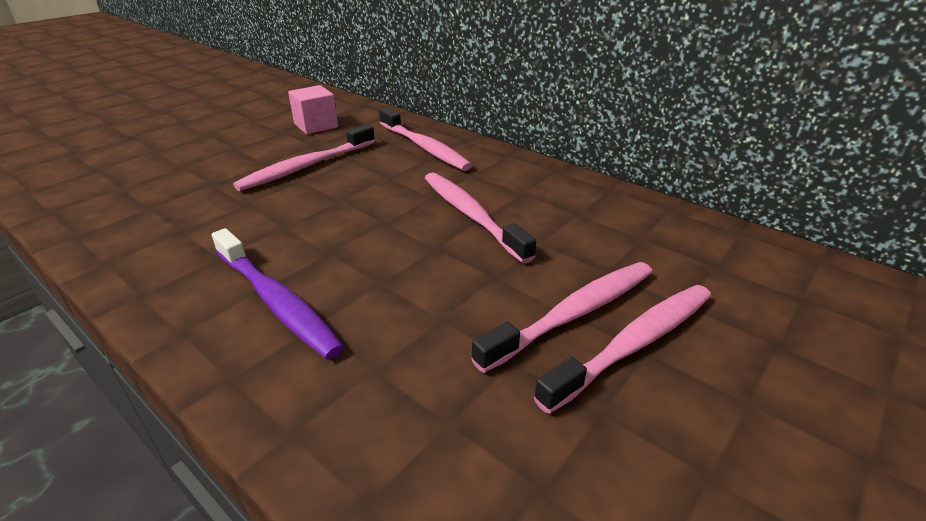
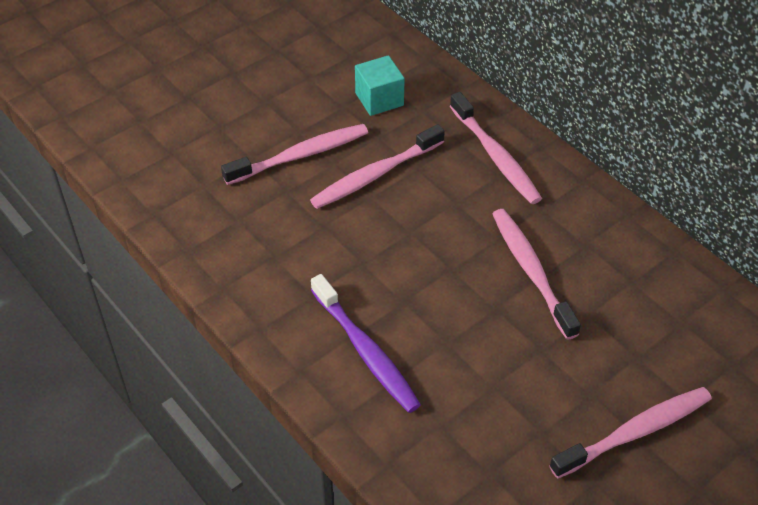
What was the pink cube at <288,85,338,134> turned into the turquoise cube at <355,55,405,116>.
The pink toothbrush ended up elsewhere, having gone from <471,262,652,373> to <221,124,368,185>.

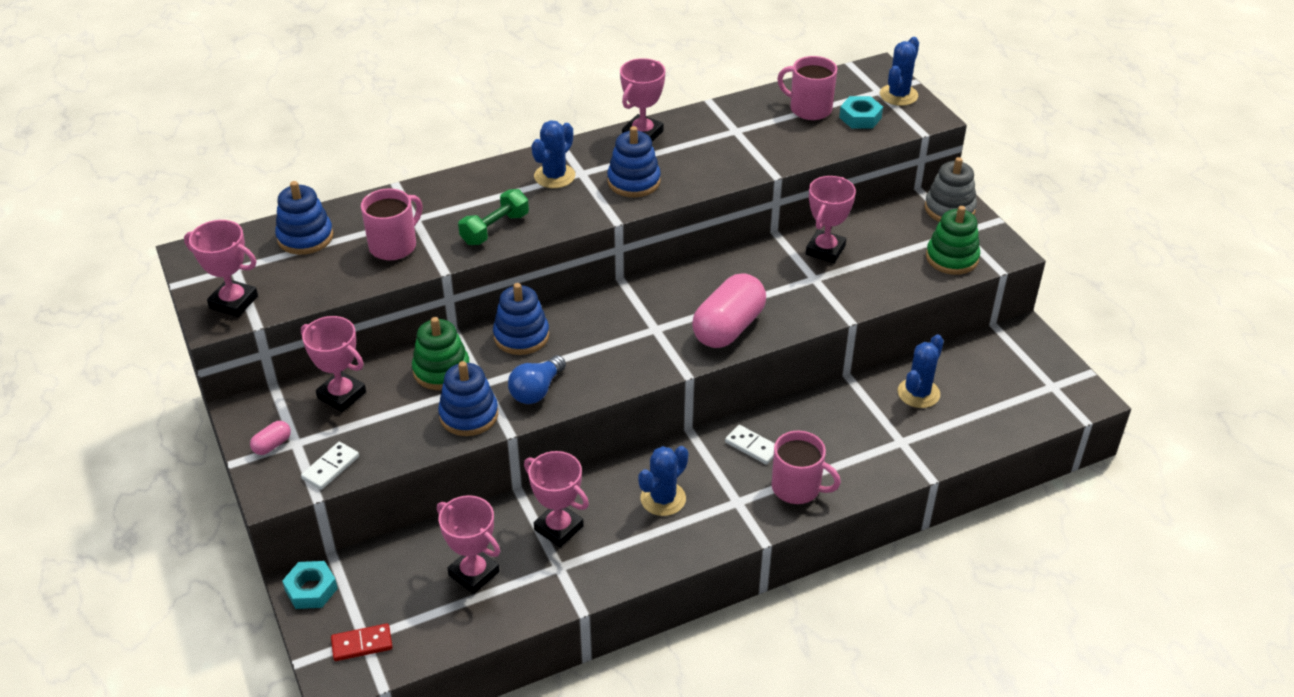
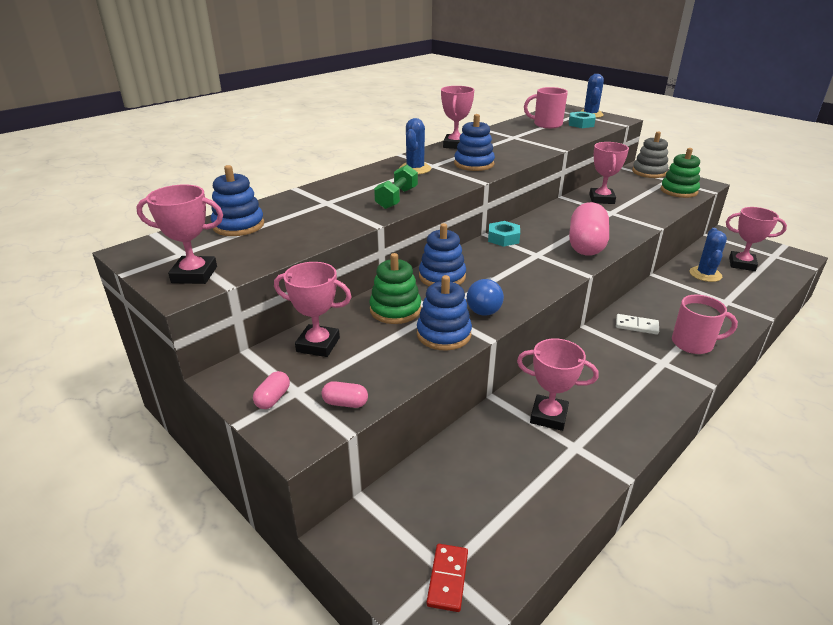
The turquoise nut ended up elsewhere, having gone from <282,561,338,609> to <488,221,520,247>.
Where the white domino stood at <301,442,359,490>, the pink capsule came to stand at <321,381,368,408>.
The red domino at <331,623,392,661> ended up facing another way, 45 degrees counterclockwise from before.
The second view lost the pink mug at <361,188,423,260>.
The pink trophy ended up elsewhere, having gone from <437,495,500,594> to <726,207,787,271>.
The second view lost the blue cactus at <638,446,688,516>.

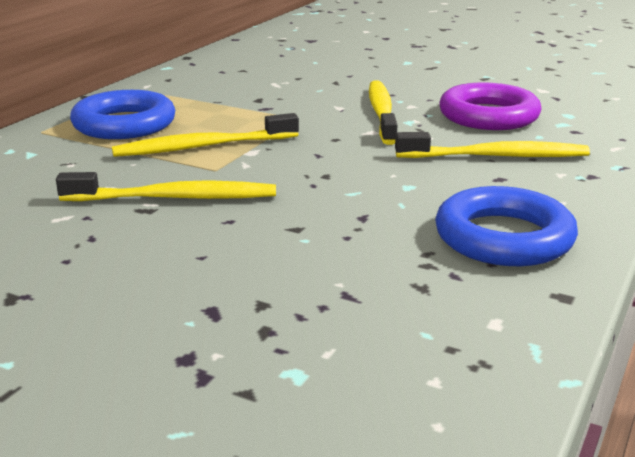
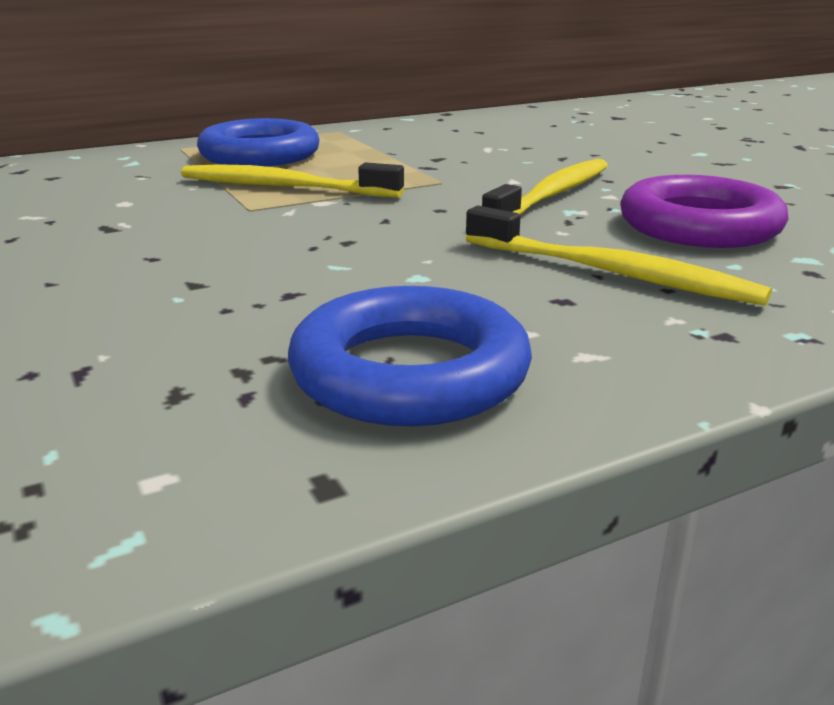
The second view lost the yellow toothbrush at <56,172,276,201>.

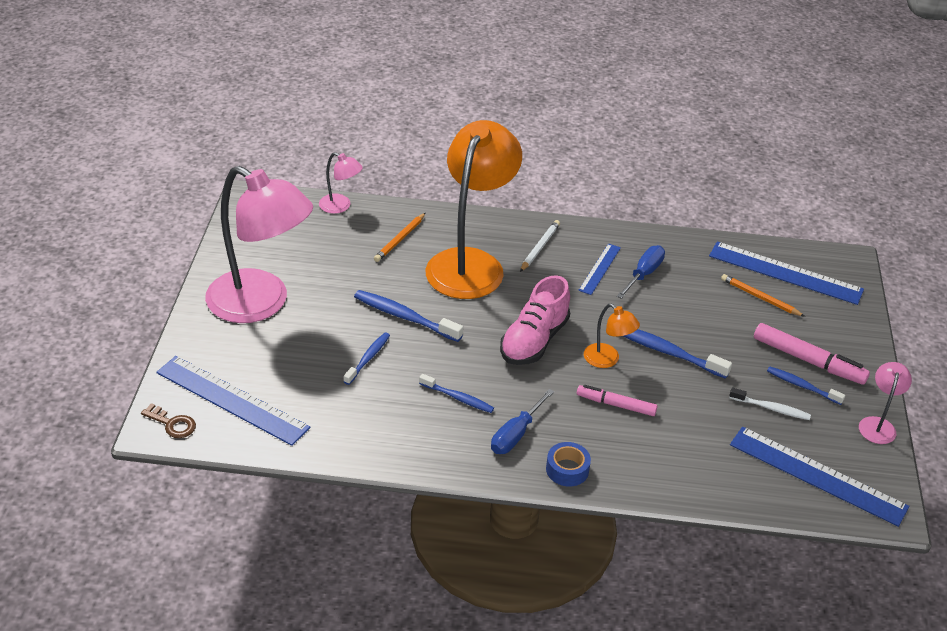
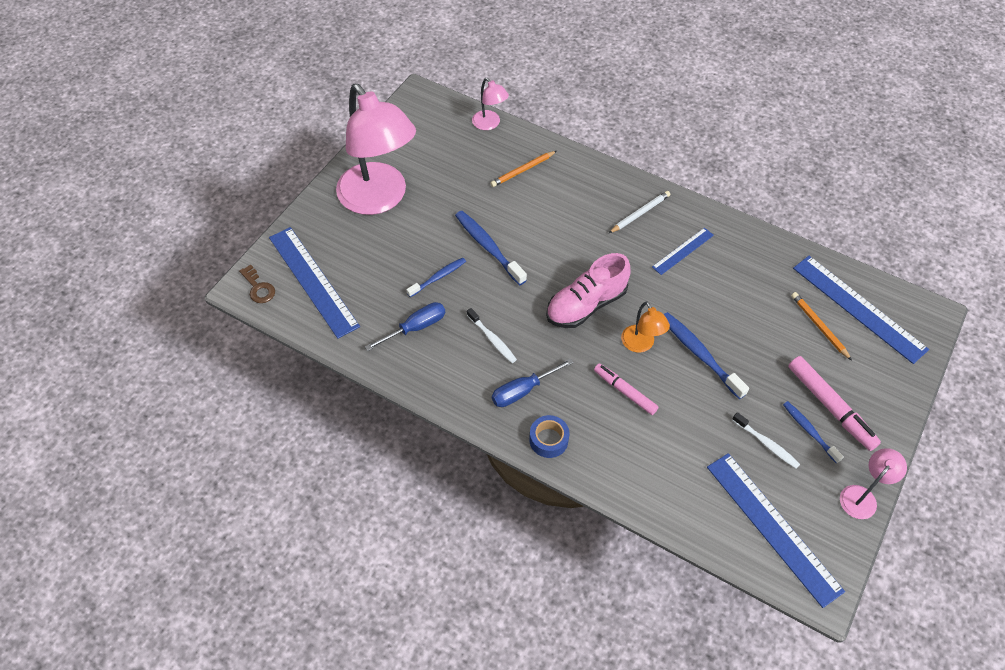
What was the blue toothbrush at <419,374,494,413> turned into the white toothbrush at <467,308,517,363>.
The second view lost the orange lamp at <426,120,522,299>.
The blue screwdriver ended up elsewhere, having gone from <617,245,665,299> to <365,302,445,351>.

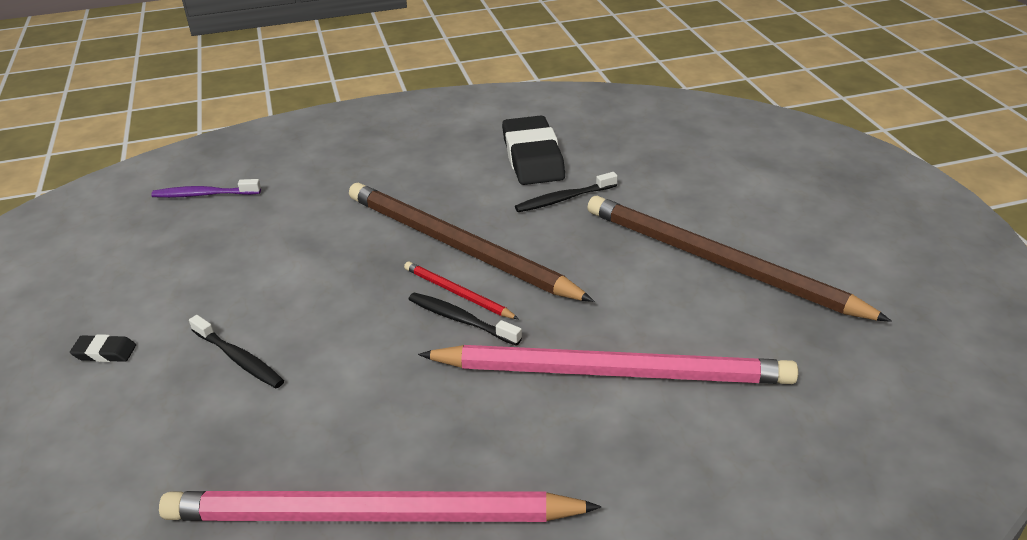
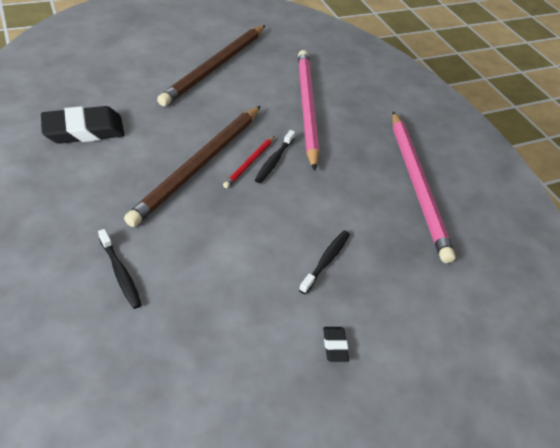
The second view lost the purple toothbrush at <151,179,261,198>.
The black toothbrush ended up elsewhere, having gone from <515,172,618,212> to <98,229,142,309>.

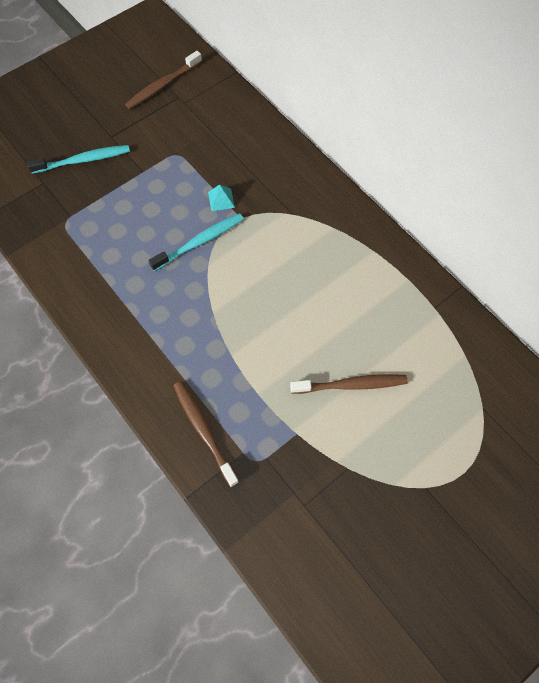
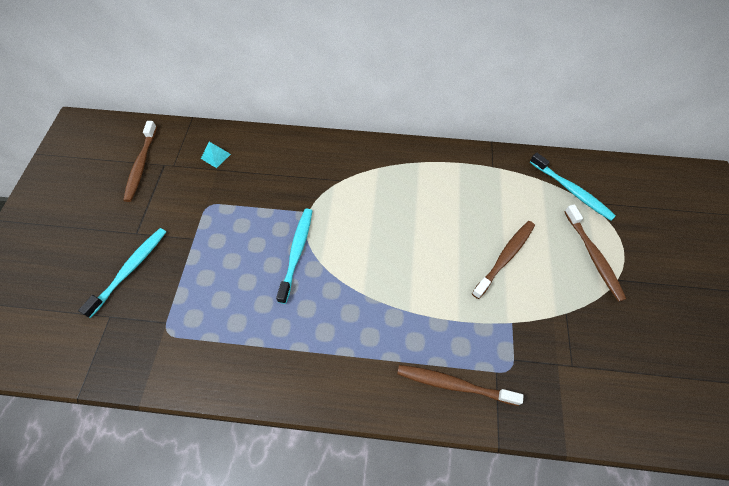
The turquoise pyramid ended up elsewhere, having gone from <208,185,235,211> to <201,142,231,168>.
The second view gained the turquoise toothbrush at <530,153,616,221>.
The second view gained the brown toothbrush at <564,204,626,302>.

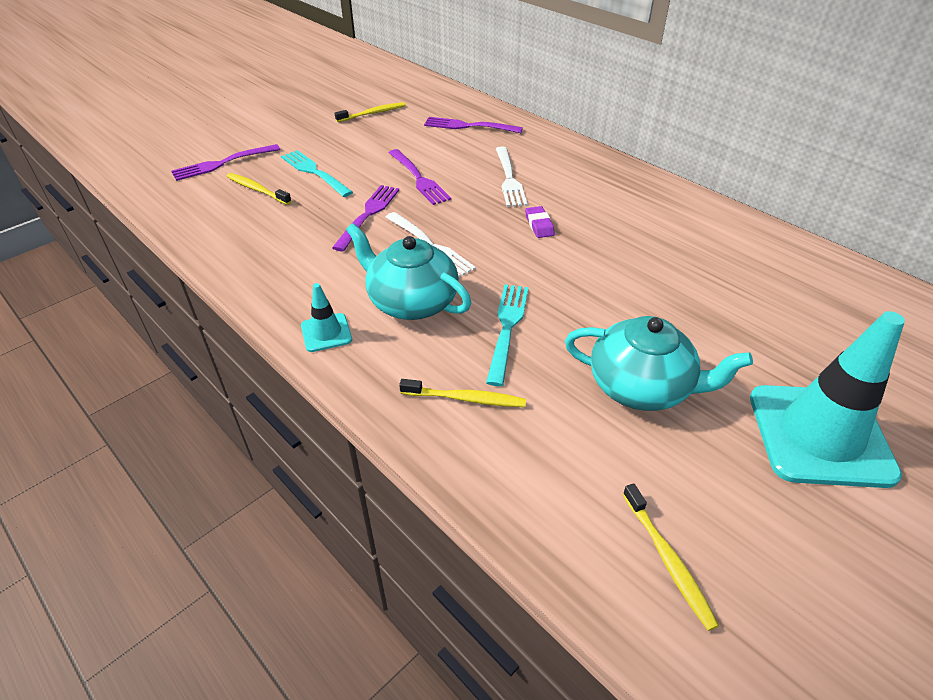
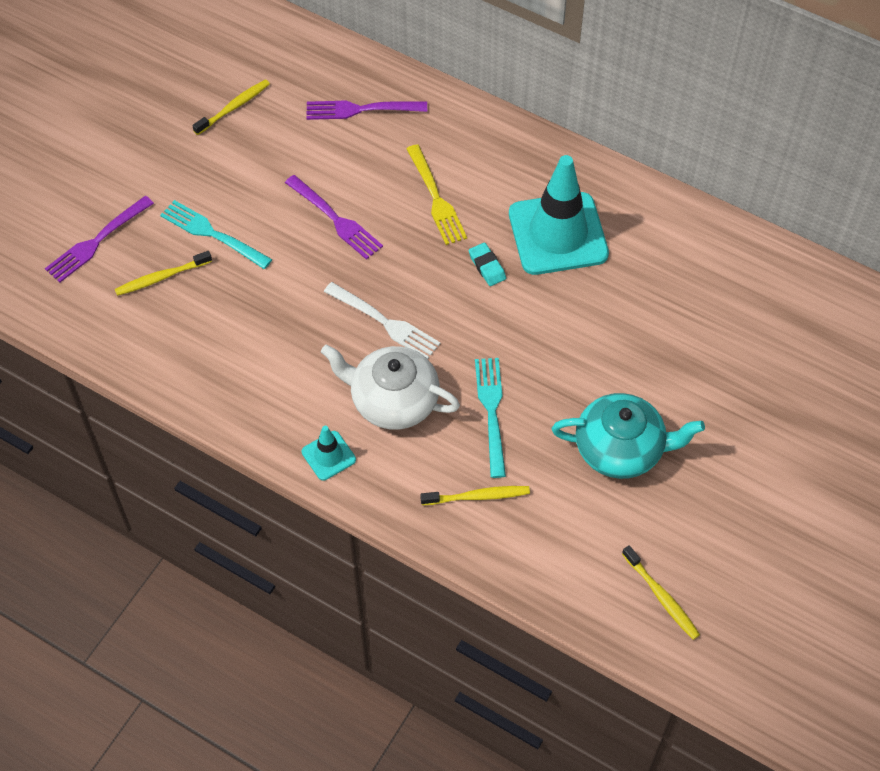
The yellow toothbrush at <226,173,291,205> ended up facing another way, 45 degrees counterclockwise from before.
The second view lost the purple fork at <332,185,399,251>.
What was the turquoise teapot at <346,223,471,320> turned into the white teapot at <321,345,460,430>.
What was the white fork at <496,147,528,207> turned into the yellow fork at <406,144,467,245>.
What was the purple eraser at <525,206,555,238> turned into the turquoise eraser at <469,242,506,286>.
The turquoise traffic cone ended up elsewhere, having gone from <750,311,905,488> to <509,155,609,275>.

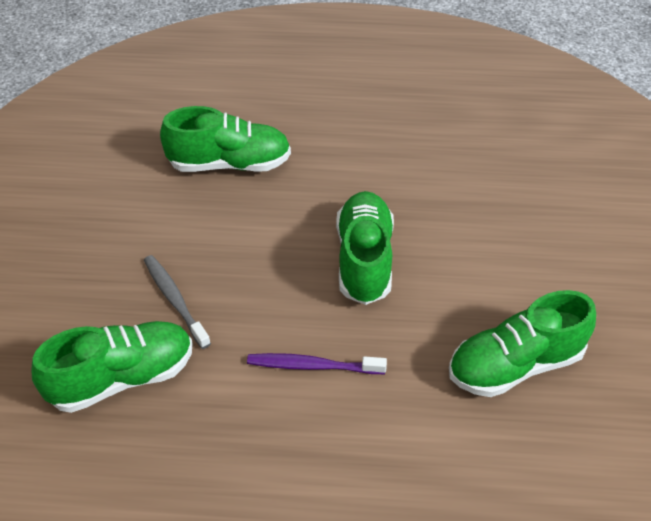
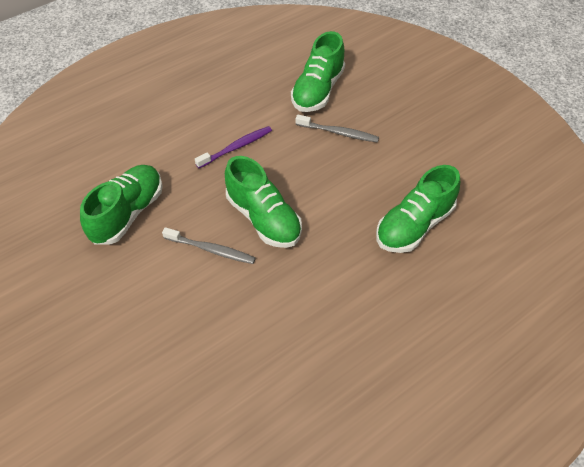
The second view gained the grey toothbrush at <162,227,256,264>.

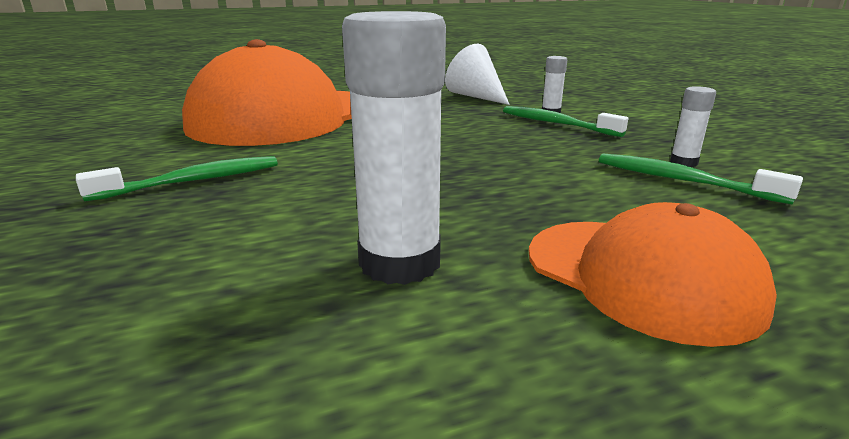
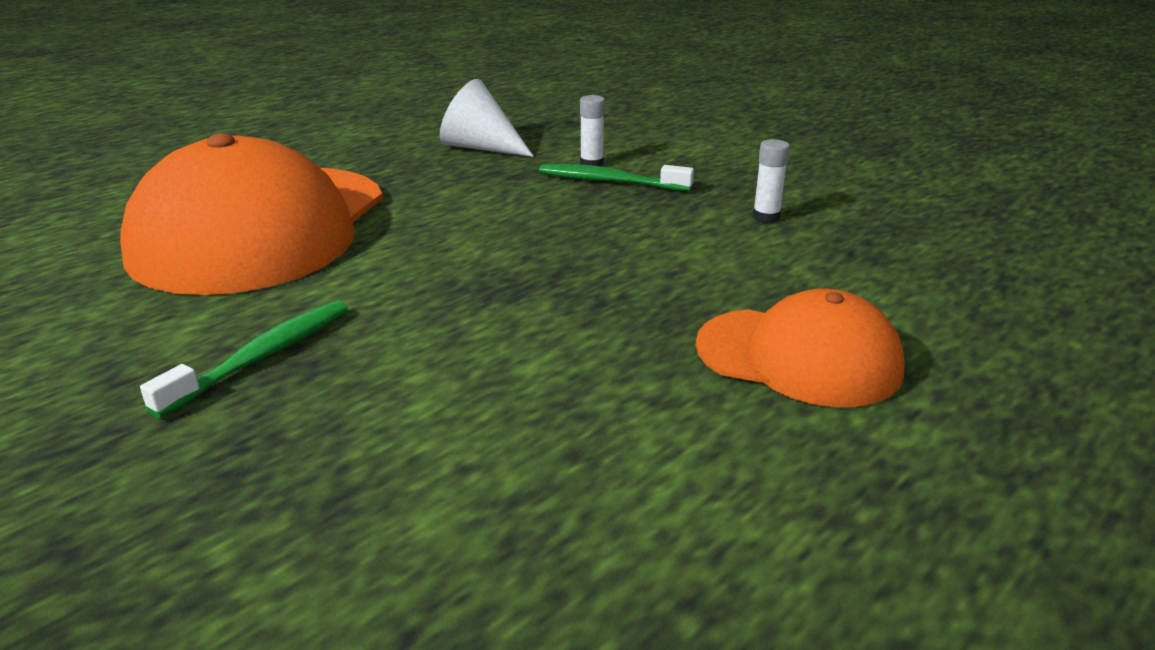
The second view lost the white glue stick at <342,11,446,285>.
The second view lost the green toothbrush at <599,154,803,205>.

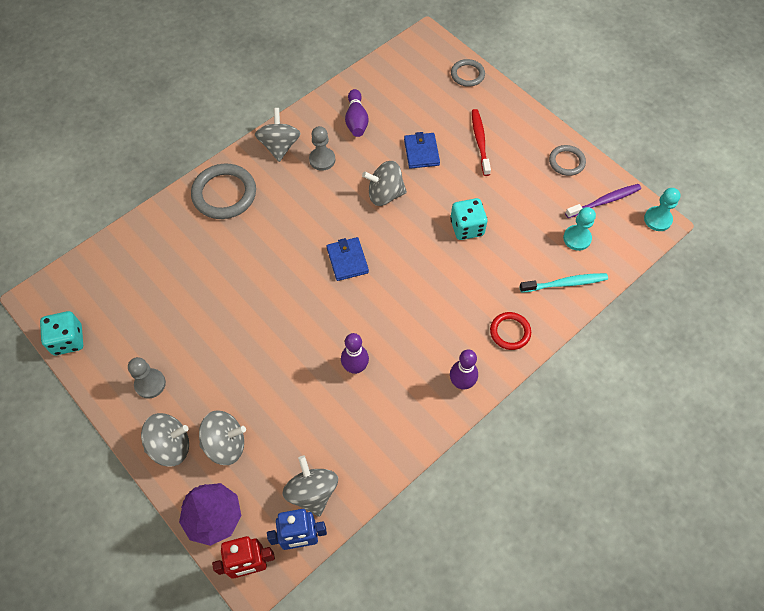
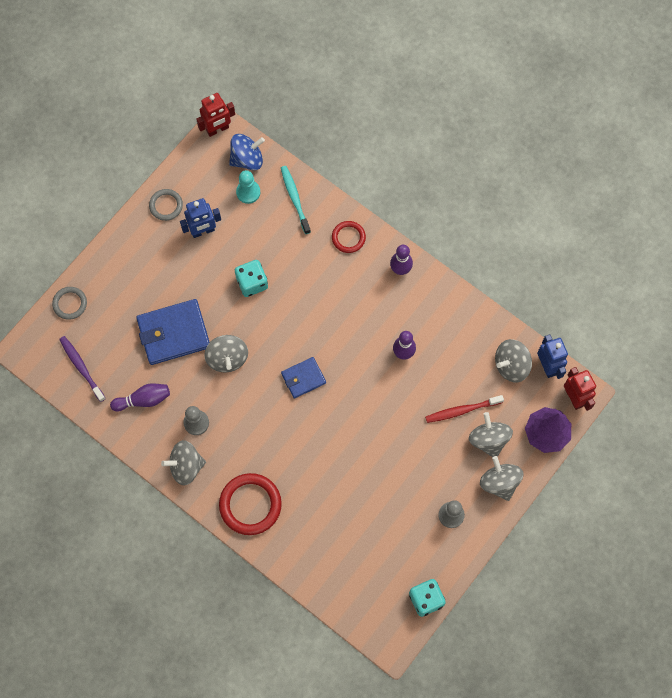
What was the grey ring at <191,164,256,219> turned into the red ring at <219,473,282,535>.
The size of the blue wallet at <404,132,440,169> changed by a factor of 1.75.
The red toothbrush ended up elsewhere, having gone from <472,109,491,176> to <425,395,504,423>.
The purple toothbrush ended up elsewhere, having gone from <565,184,641,218> to <59,336,106,402>.
Where the turquoise pawn stood at <644,188,681,231>, the red robot came to stand at <196,93,235,137>.
The second view gained the blue robot at <180,198,221,238>.
The second view gained the blue spinning top at <229,134,265,170>.

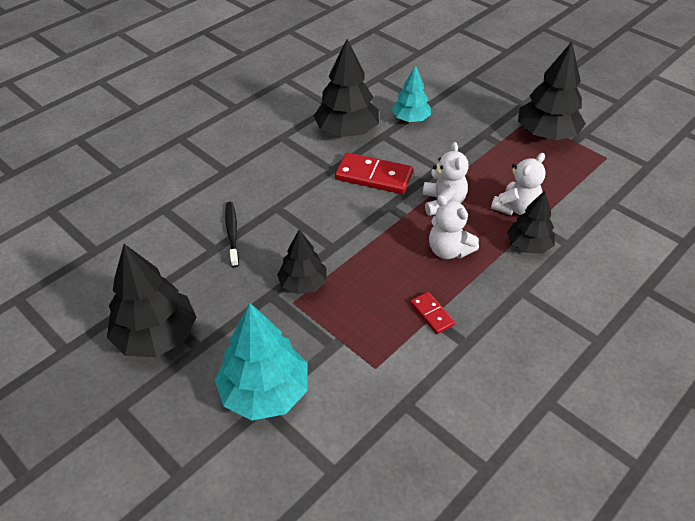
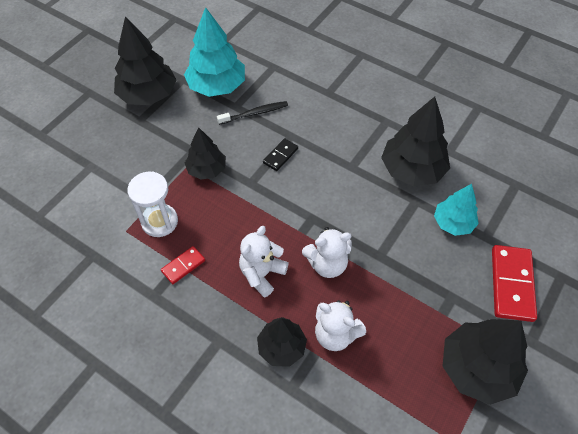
The turquoise tree ended up elsewhere, having gone from <215,303,308,421> to <184,7,245,97>.
The red domino ended up elsewhere, having gone from <335,153,413,194> to <492,245,537,322>.
The second view gained the white hourglass at <127,171,178,237>.
The second view gained the black domino at <263,138,298,171>.

